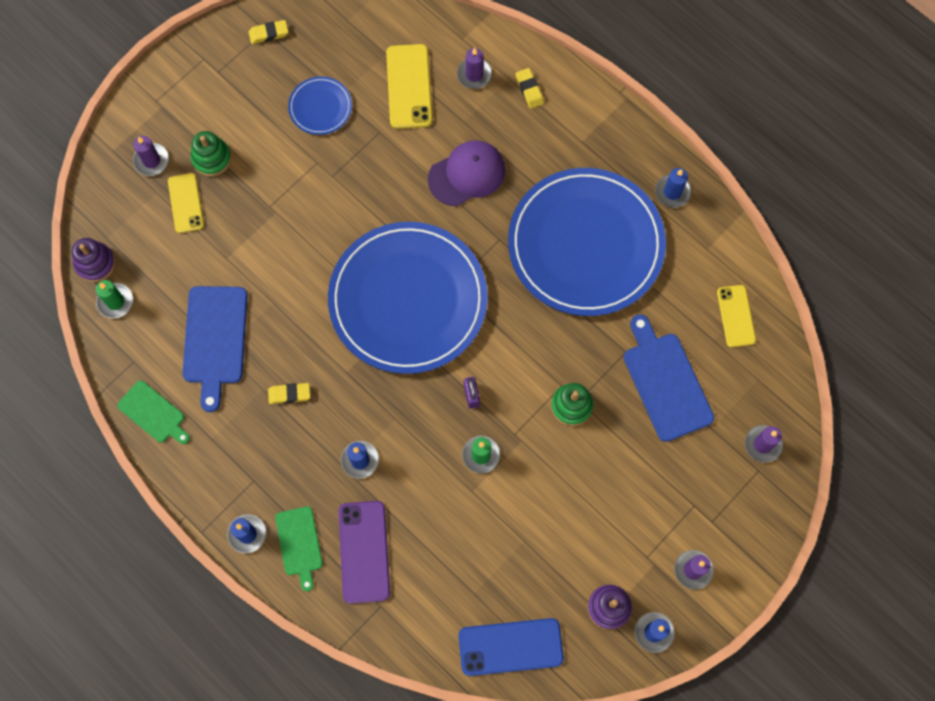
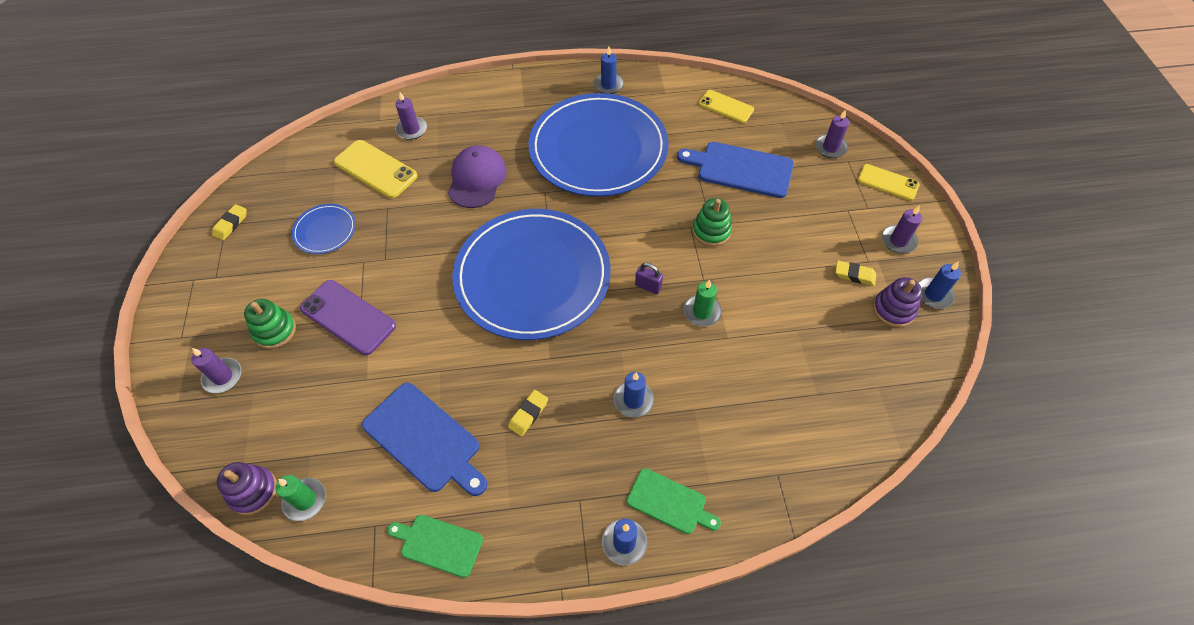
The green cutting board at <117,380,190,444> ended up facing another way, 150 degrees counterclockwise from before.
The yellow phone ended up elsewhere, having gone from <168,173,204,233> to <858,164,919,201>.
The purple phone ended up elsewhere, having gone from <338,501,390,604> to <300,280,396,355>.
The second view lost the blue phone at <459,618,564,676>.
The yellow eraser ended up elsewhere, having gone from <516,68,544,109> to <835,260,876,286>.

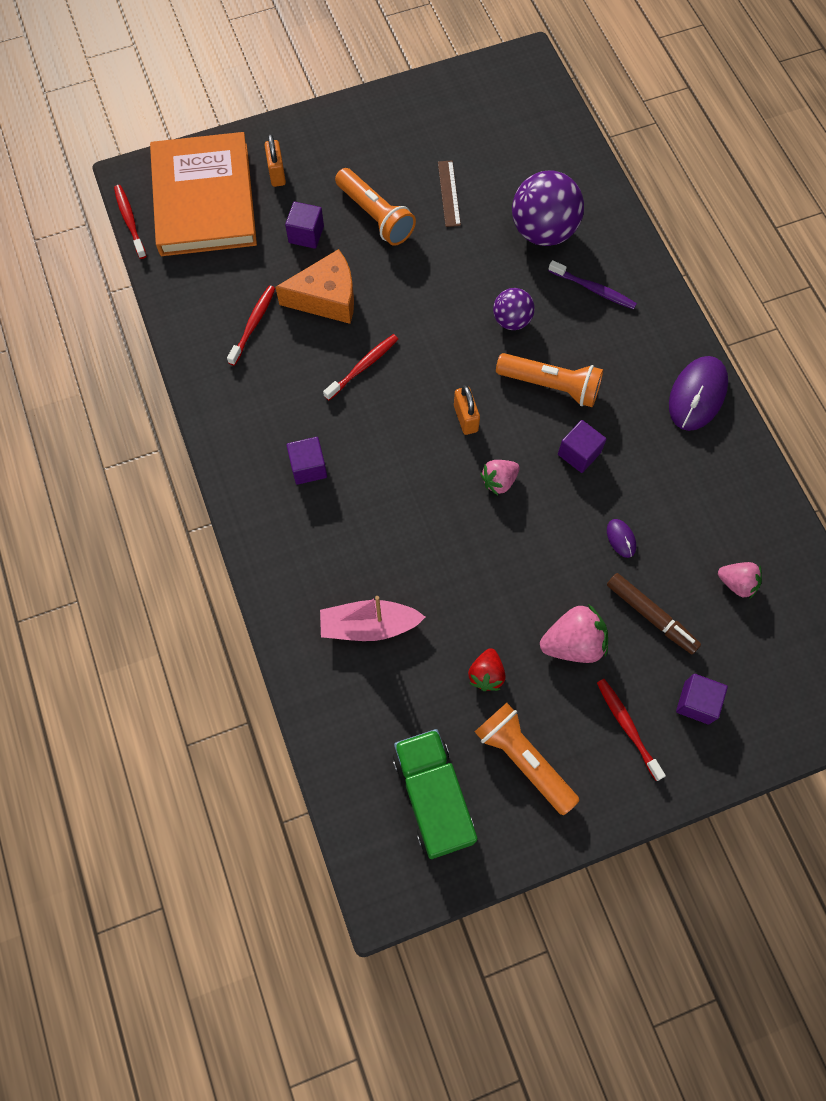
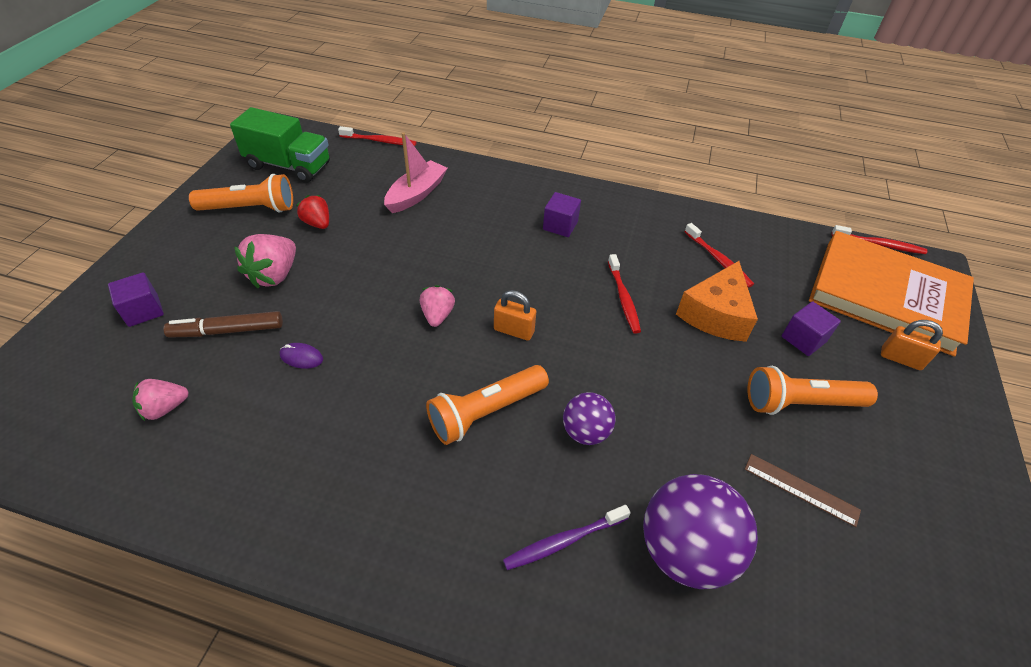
The second view lost the purple cube at <558,420,607,473>.
The red toothbrush ended up elsewhere, having gone from <597,679,666,781> to <338,126,417,146>.
The second view lost the purple mouse at <669,356,728,431>.

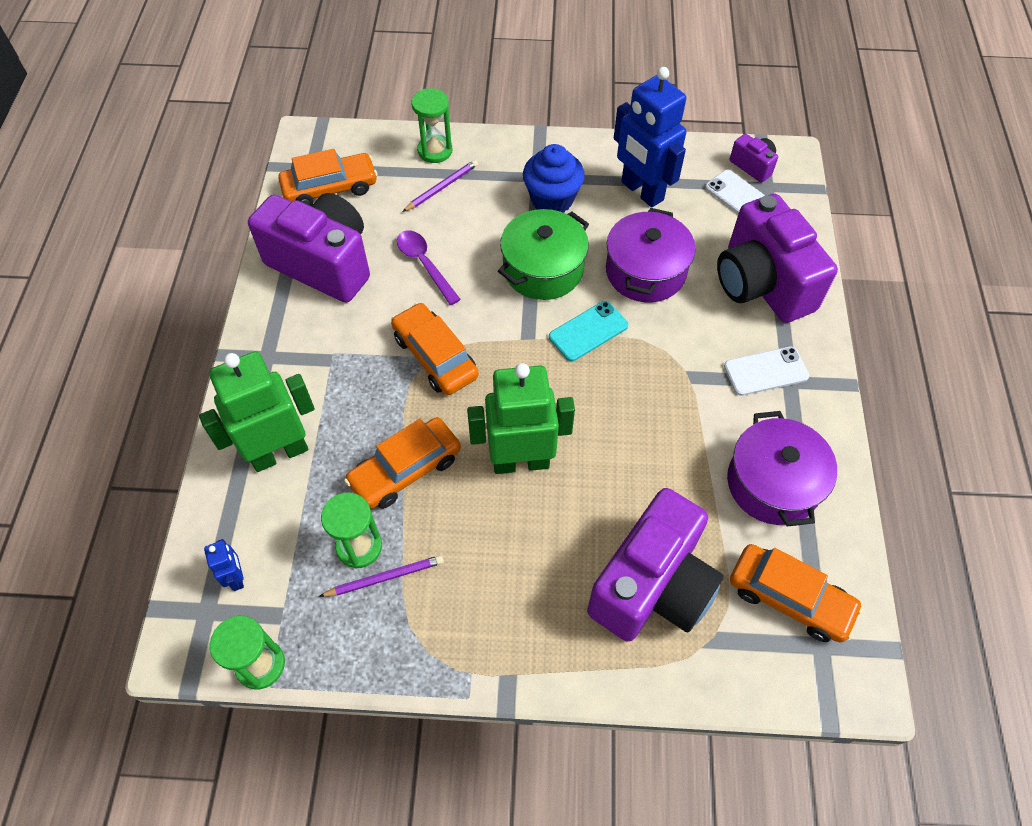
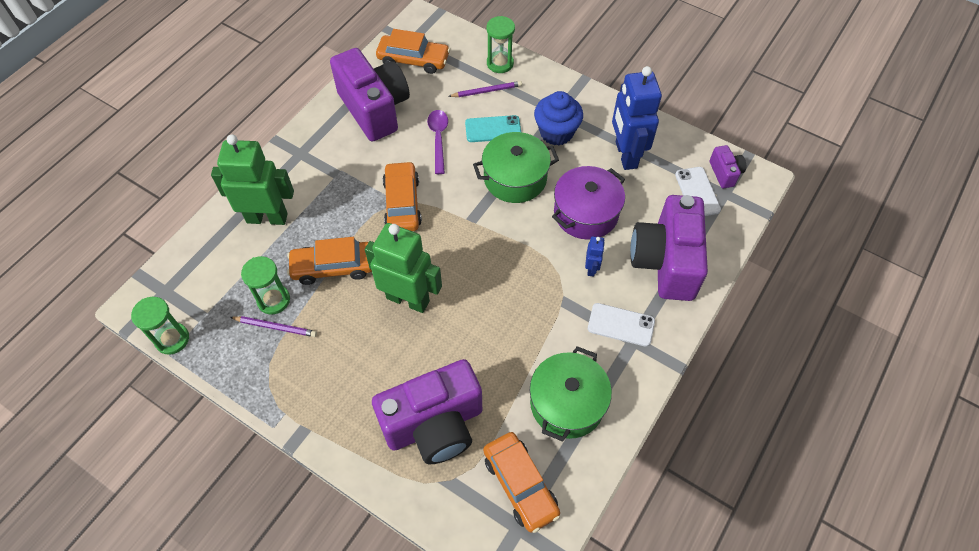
The blue robot ended up elsewhere, having gone from <204,539,244,591> to <585,236,605,277>.
The turquoise phone ended up elsewhere, having gone from <549,301,628,361> to <465,115,521,142>.
What was the purple pot at <727,411,837,527> turned into the green pot at <530,346,612,442>.

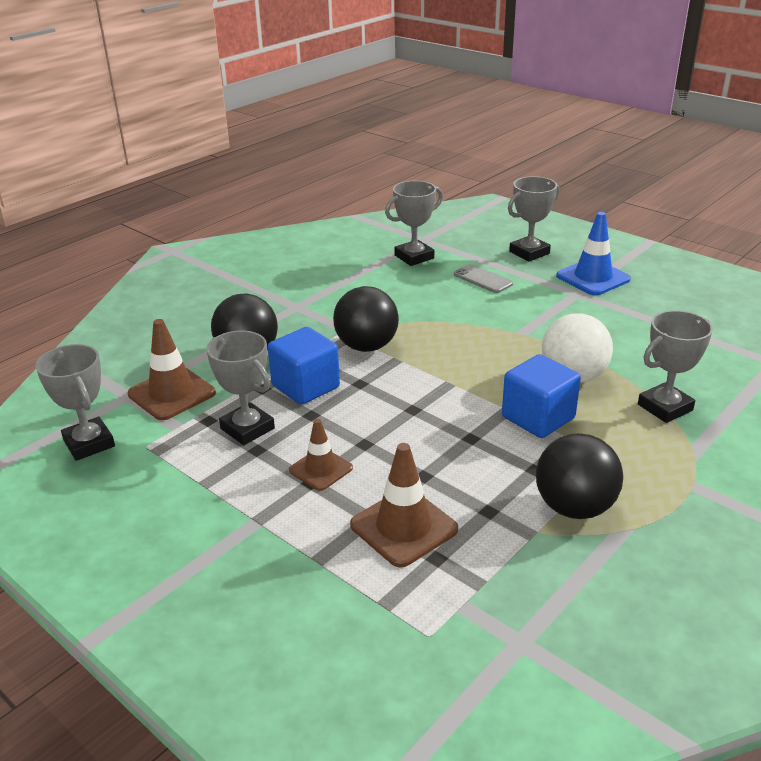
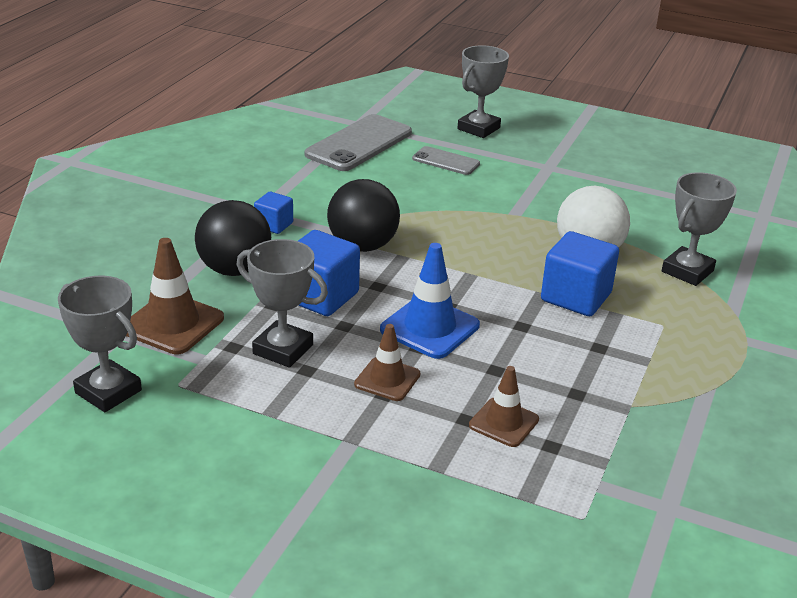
The size of the brown traffic cone at <350,443,458,567> changed by a factor of 0.64.
Where the grey trophy stood at <385,181,443,266>, the grey phone came to stand at <305,114,412,171>.
The second view lost the black ball at <536,433,623,519>.
The blue traffic cone ended up elsewhere, having gone from <556,212,631,295> to <380,243,480,359>.
The second view gained the blue cube at <254,192,293,234>.

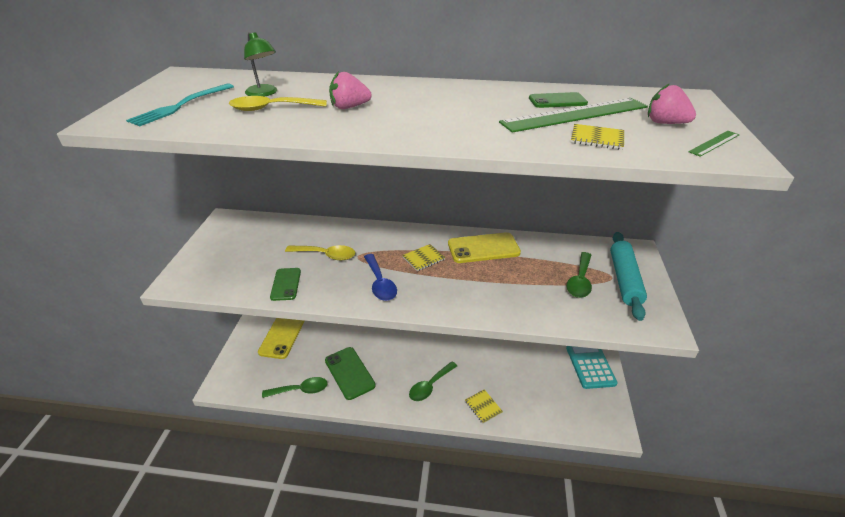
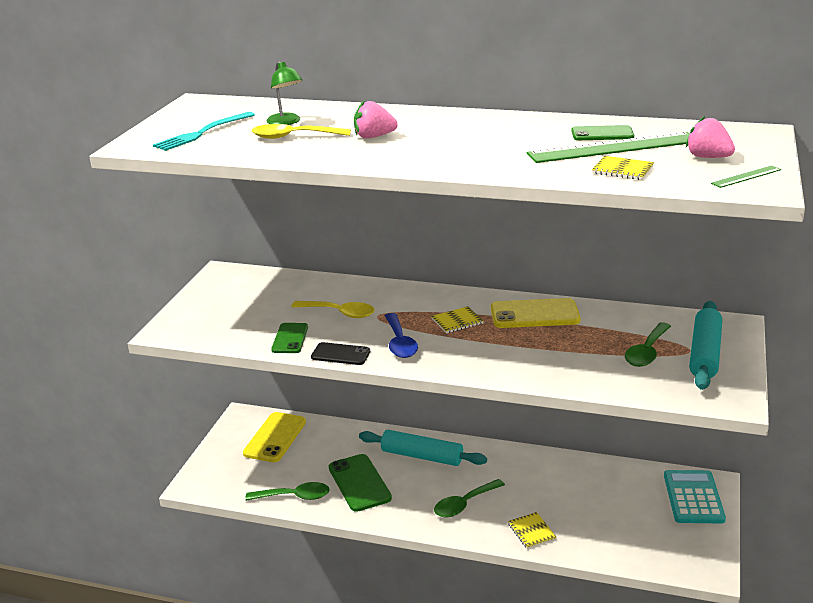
The second view gained the black phone at <311,342,370,365>.
The second view gained the turquoise rolling pin at <359,430,487,466>.

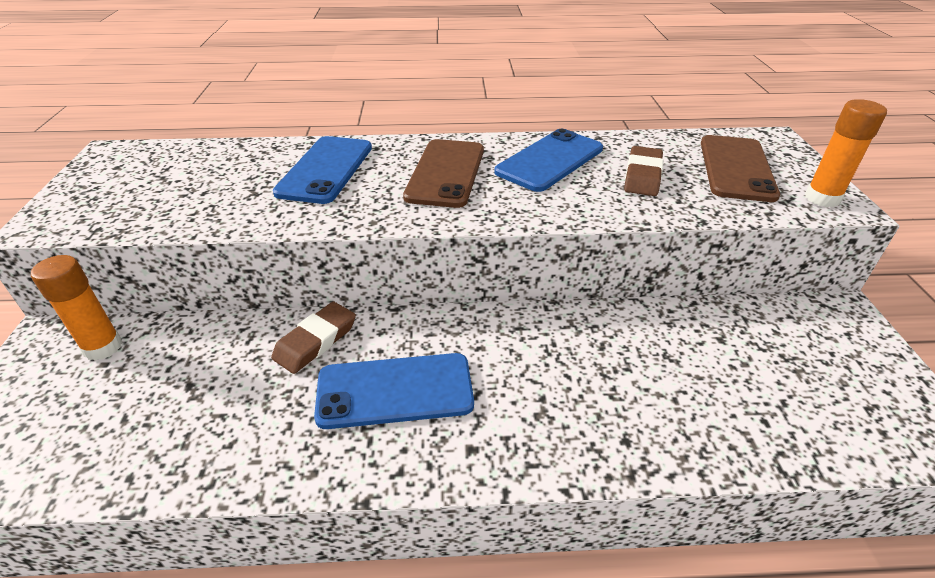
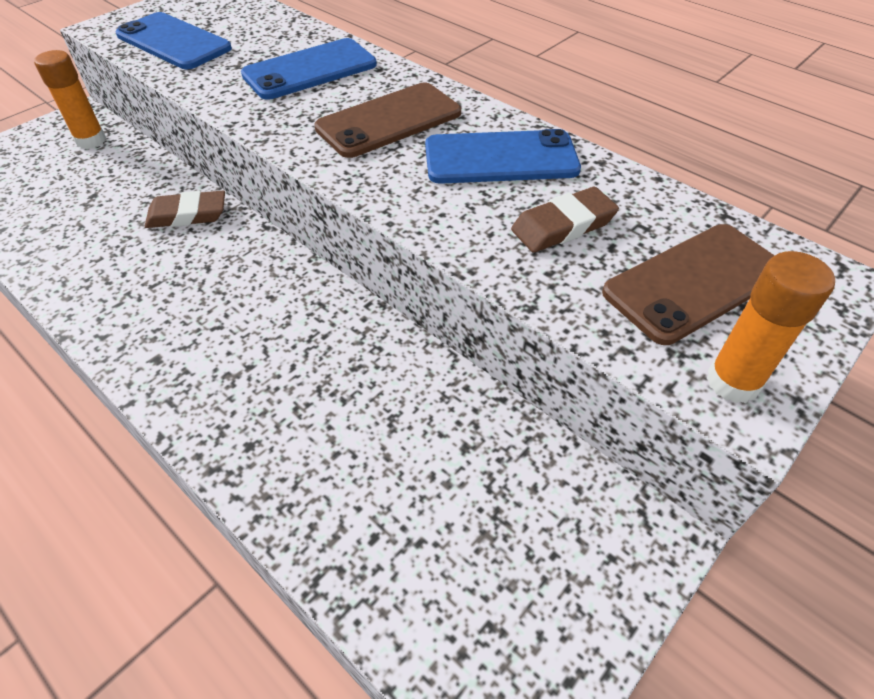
The blue phone ended up elsewhere, having gone from <314,353,474,429> to <116,12,232,69>.

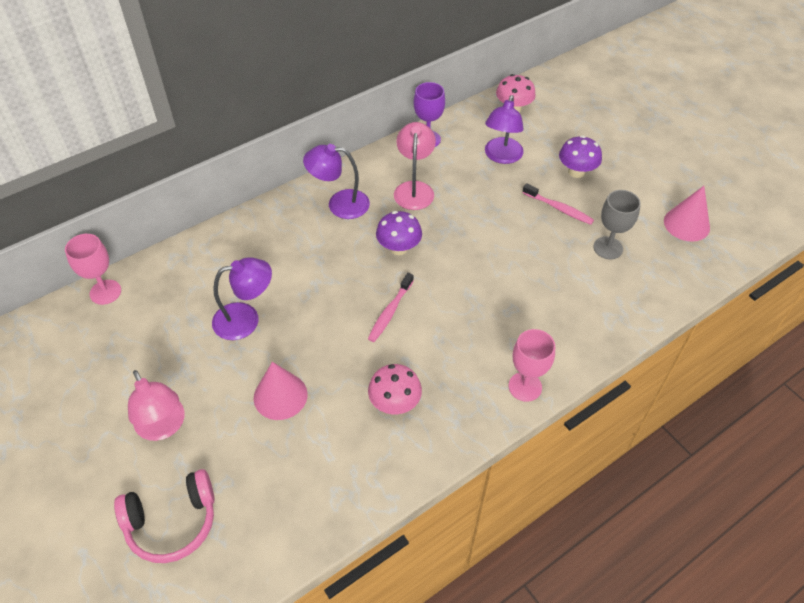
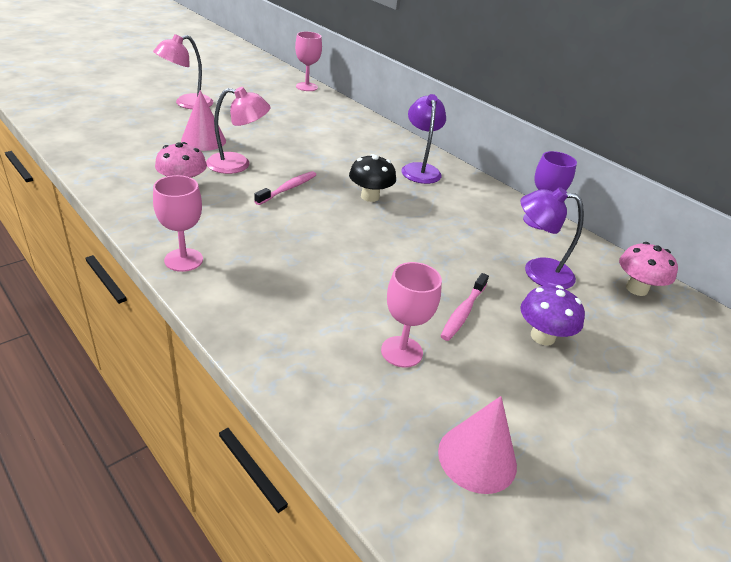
The second view lost the pink headphones at <114,469,215,563>.
The second view lost the purple lamp at <212,258,272,340>.
The pink toothbrush at <368,273,414,342> ended up facing another way, 105 degrees clockwise from before.
What was the purple mushroom at <376,211,422,255> turned into the black mushroom at <349,154,396,202>.
The pink lamp ended up elsewhere, having gone from <394,122,436,210> to <206,87,270,174>.
What was the grey goblet at <593,190,641,259> turned into the pink goblet at <381,262,442,368>.

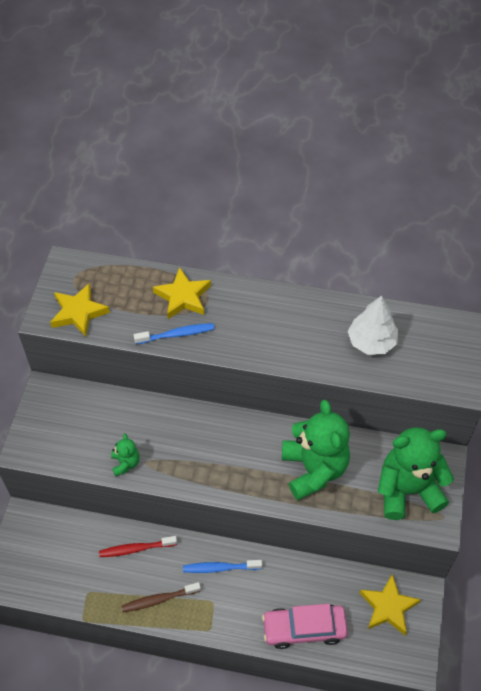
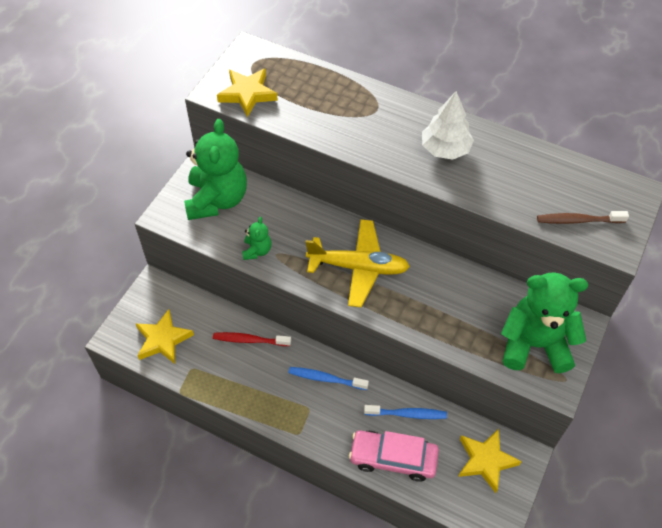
The brown toothbrush ended up elsewhere, having gone from <121,582,201,612> to <537,211,629,224>.
The blue toothbrush ended up elsewhere, having gone from <134,323,214,344> to <364,405,447,419>.
The yellow star ended up elsewhere, having gone from <153,267,211,319> to <136,309,194,364>.
The green teddy bear ended up elsewhere, having gone from <282,400,350,500> to <184,119,247,220>.
The white tree ended up elsewhere, having gone from <348,296,398,355> to <422,91,474,160>.
The second view gained the yellow plane at <305,219,410,307>.

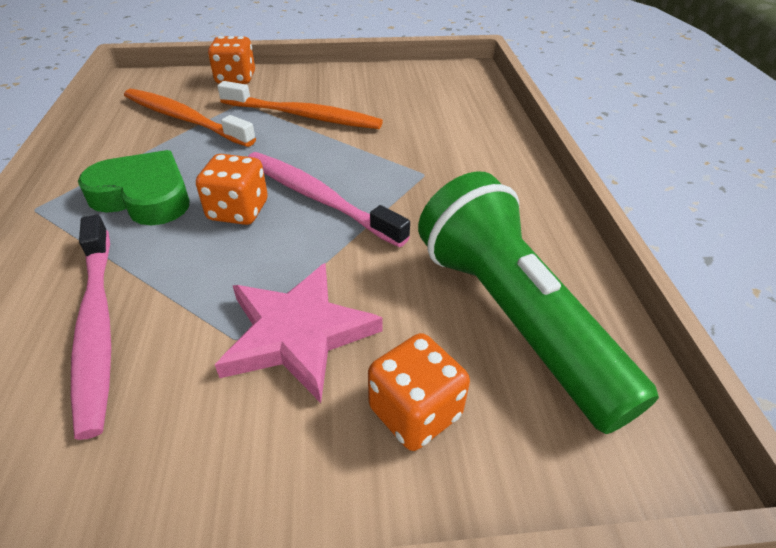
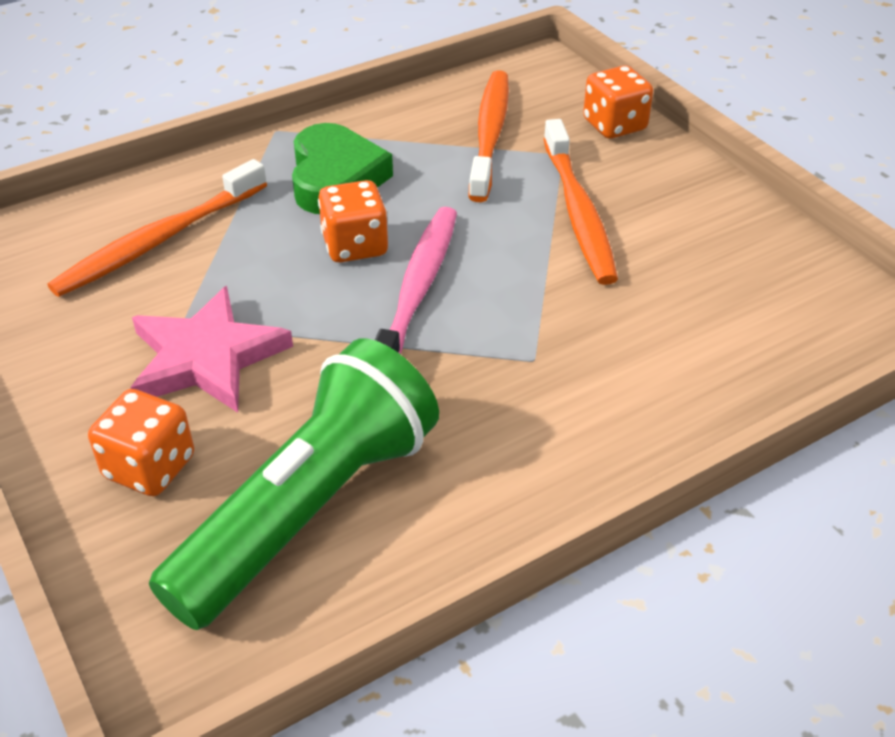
What was the pink toothbrush at <71,214,111,440> turned into the orange toothbrush at <47,159,267,297>.

